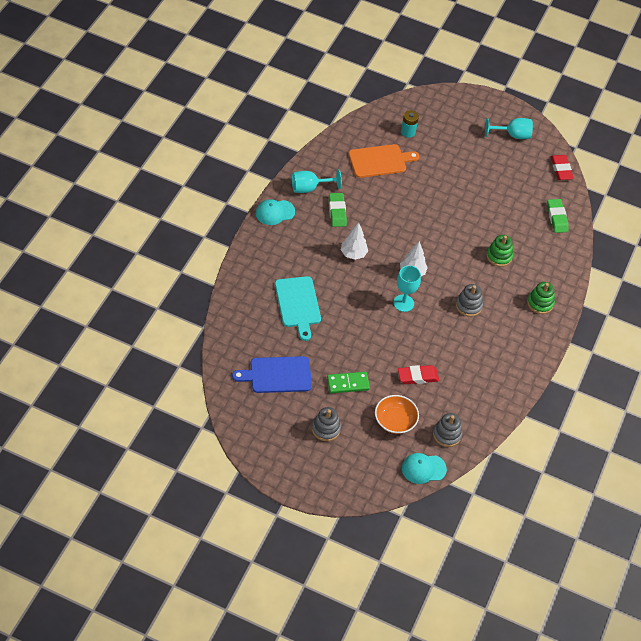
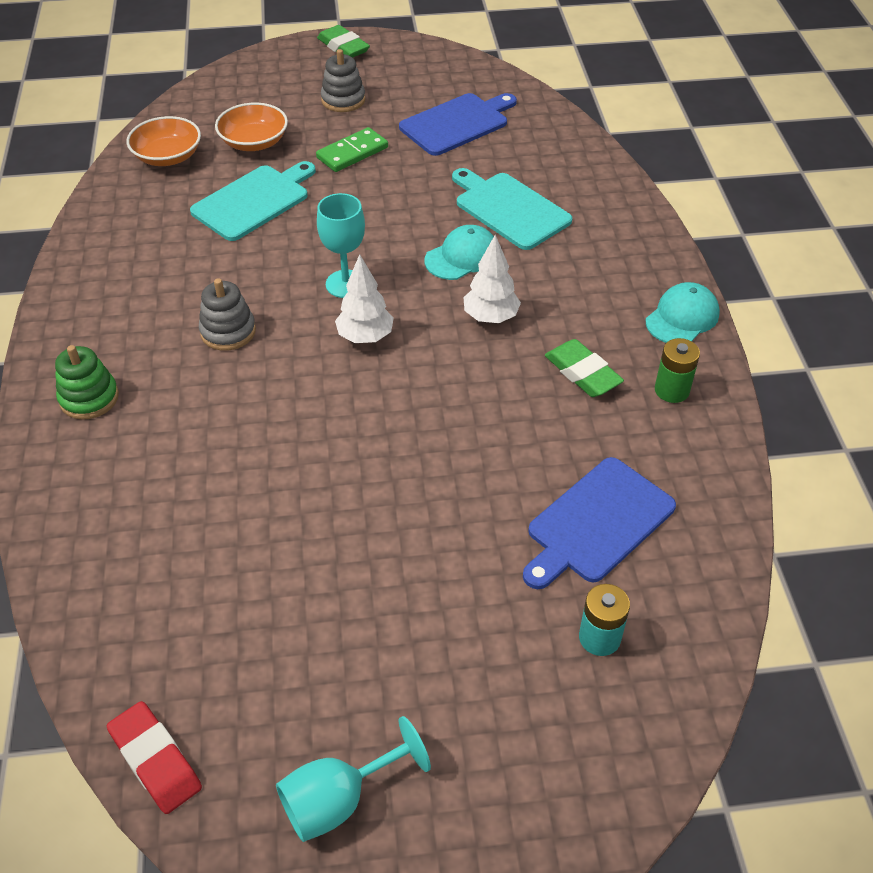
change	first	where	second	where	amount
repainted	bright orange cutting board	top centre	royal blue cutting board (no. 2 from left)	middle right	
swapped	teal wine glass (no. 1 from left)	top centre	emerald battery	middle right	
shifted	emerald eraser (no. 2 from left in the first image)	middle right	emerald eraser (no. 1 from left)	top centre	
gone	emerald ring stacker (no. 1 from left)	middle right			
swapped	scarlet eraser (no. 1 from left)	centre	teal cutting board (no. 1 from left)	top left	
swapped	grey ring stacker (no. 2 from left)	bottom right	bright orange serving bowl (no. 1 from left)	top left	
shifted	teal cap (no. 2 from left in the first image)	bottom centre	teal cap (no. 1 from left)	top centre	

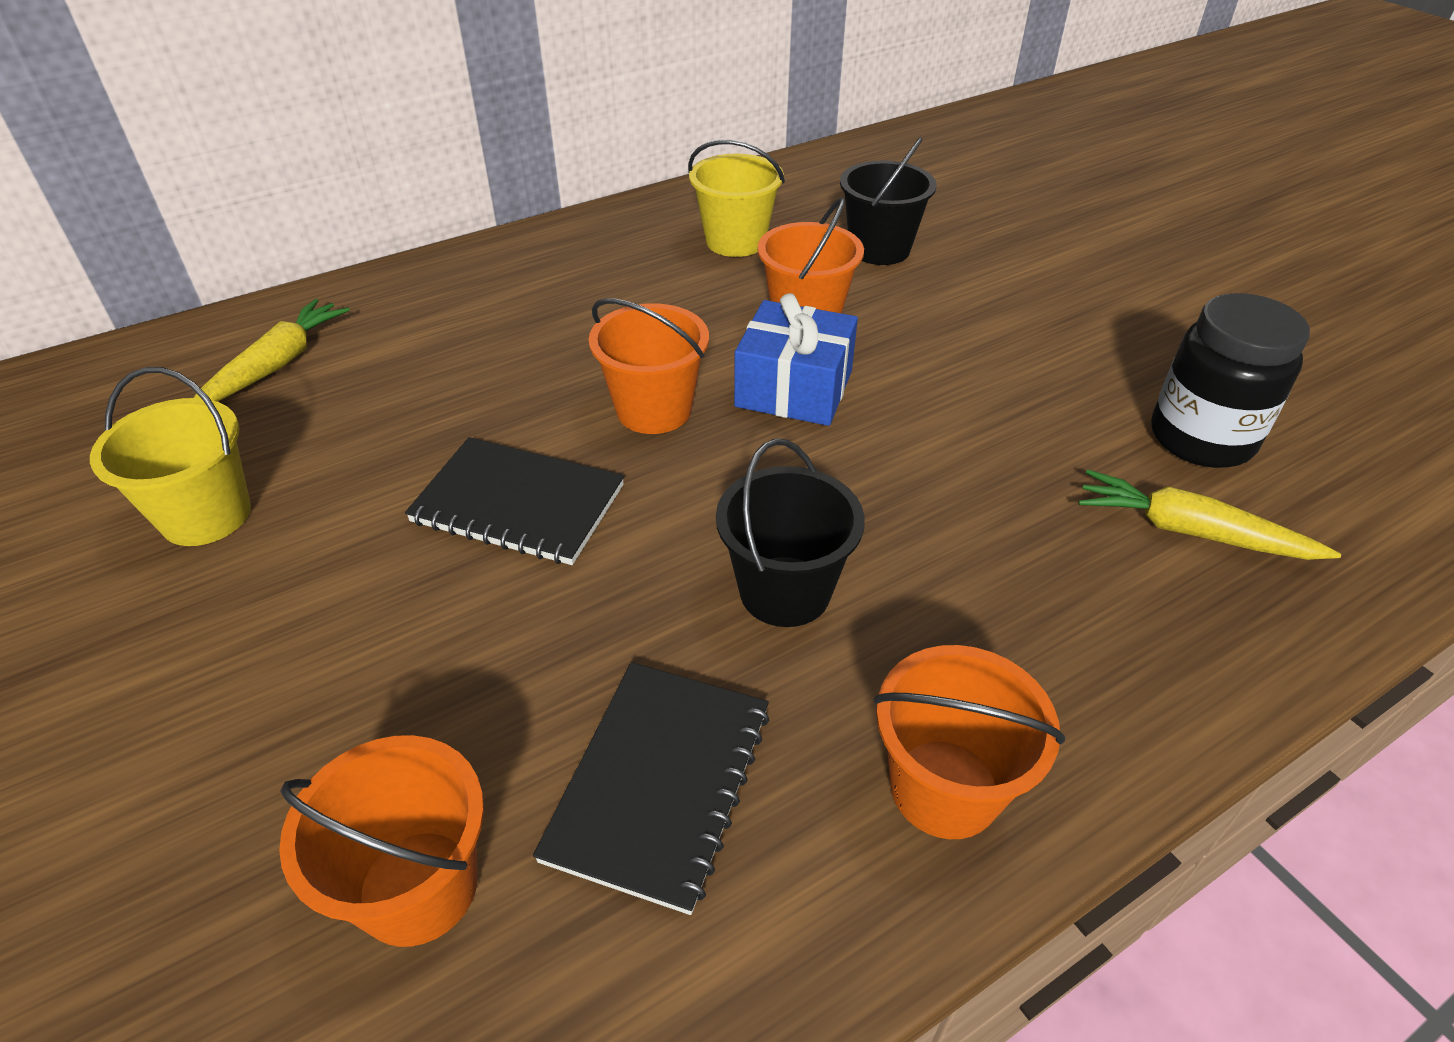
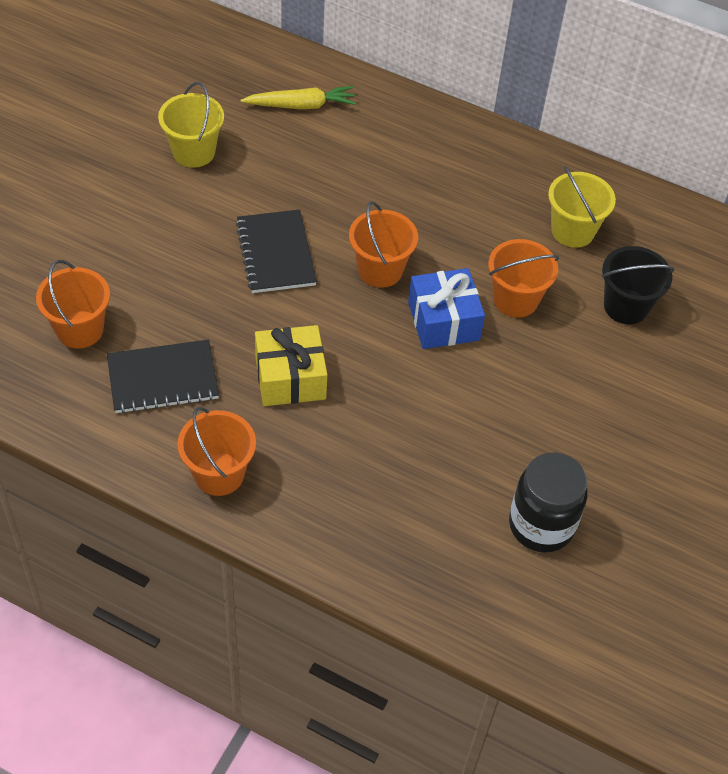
change	first	where	second	where	amount
swapped	black sand bucket (no. 1 from left)	centre	bright yellow gift	centre	
gone	bright yellow root vegetable (no. 2 from left)	middle right			

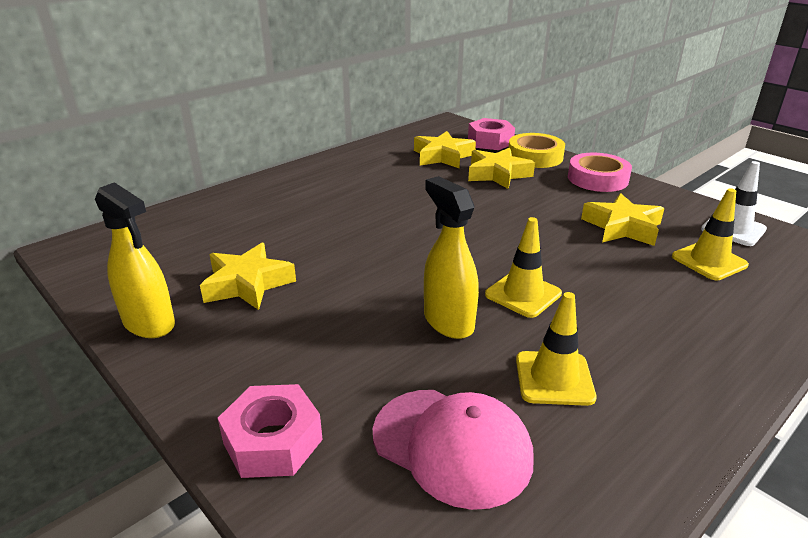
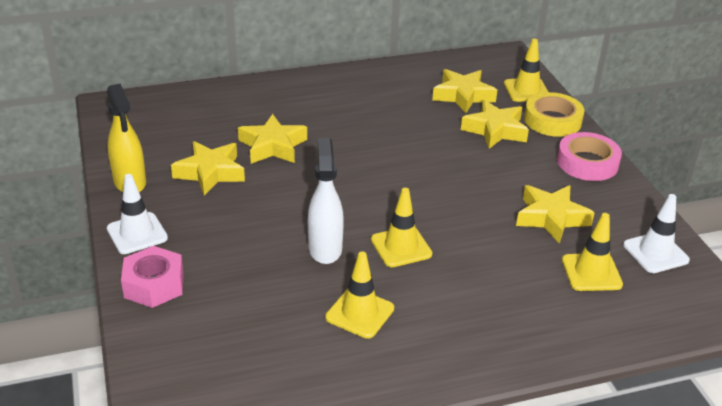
change	first	where	second	where	amount
swapped	rosy hex nut (no. 2 from left)	top centre	bright yellow road cone (no. 3 from left)	top right	
repainted	bright yellow spray cleaner (no. 2 from left)	centre	white spray cleaner	centre	
gone	rosy cap	bottom centre			
new			bright yellow five-pointed star (no. 2 from left)	centre	
new			white road cone (no. 1 from left)	middle left	

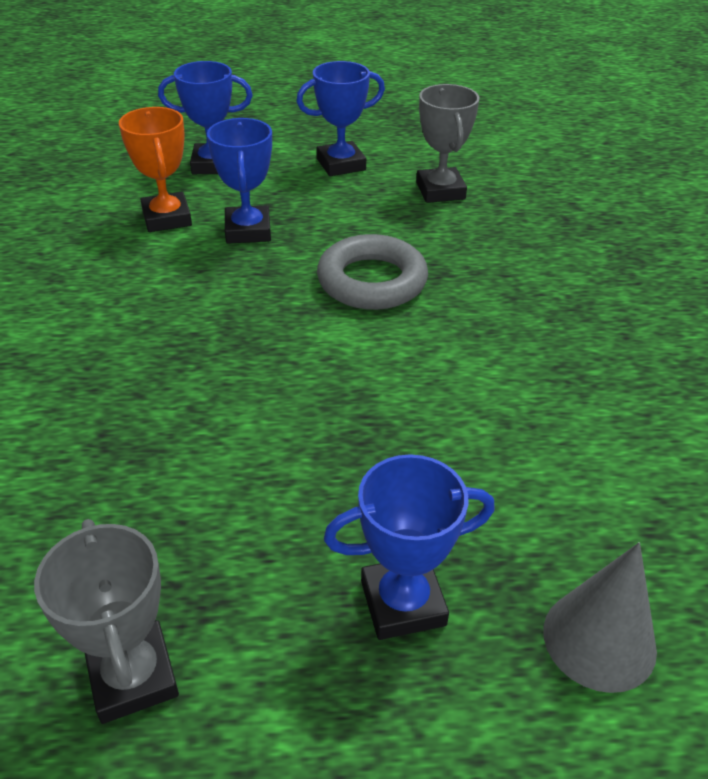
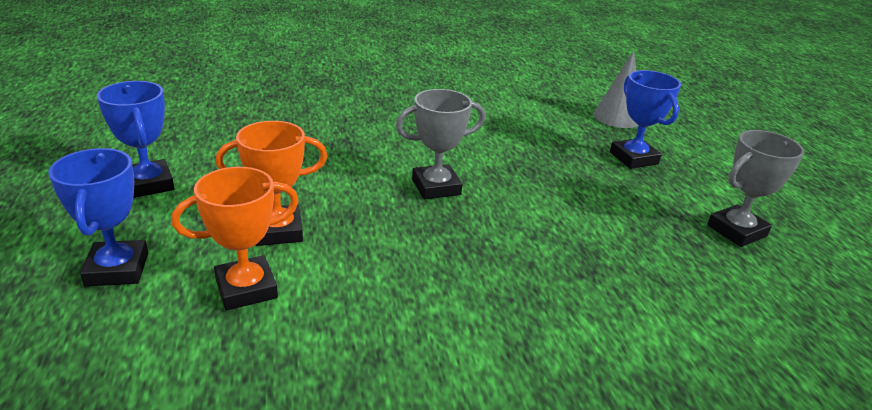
change	first	where	second	where	amount
shifted	grey prize cup (no. 2 from left in the first image)	top centre	grey prize cup (no. 1 from left)	centre	
repainted	royal blue prize cup (no. 2 from left)	top centre	bright orange prize cup (no. 2 from left)	middle left	
gone	grey ring	centre			

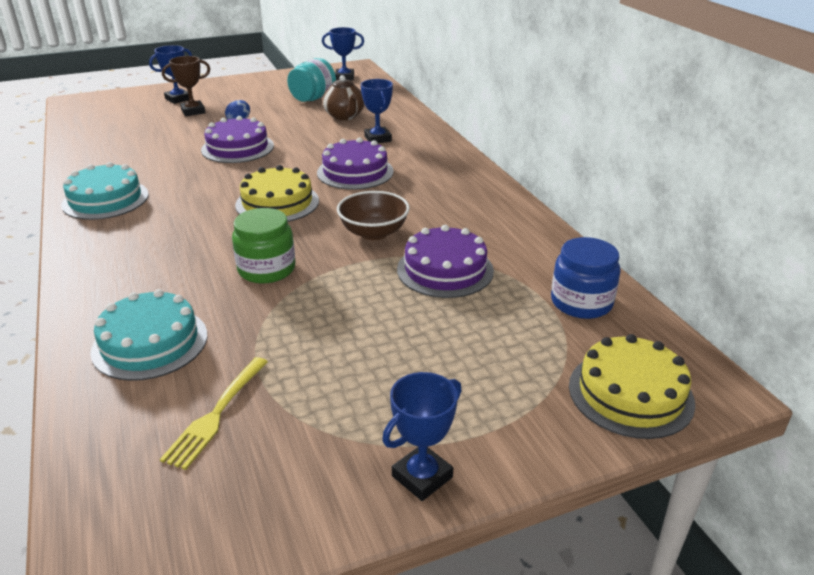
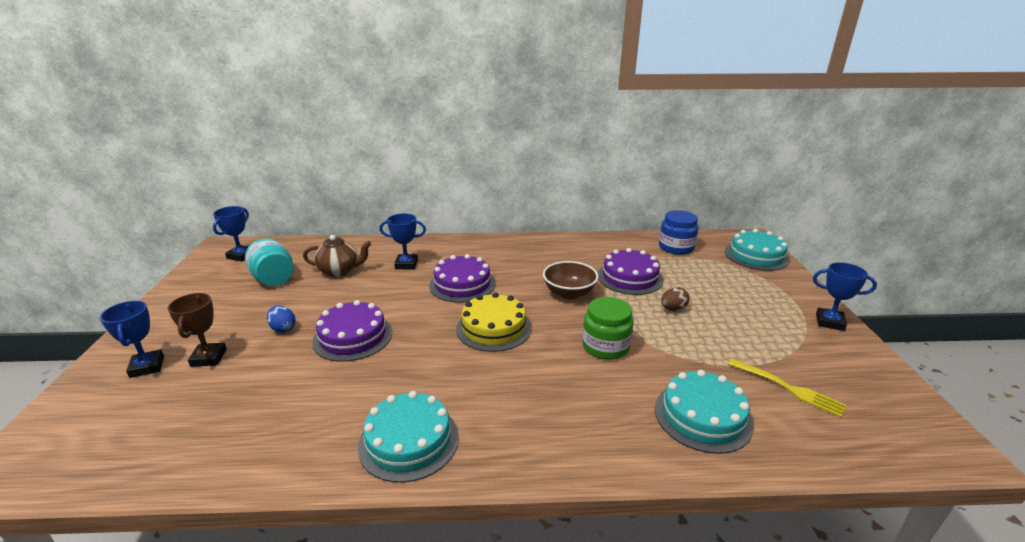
change	first	where	second	where	amount
repainted	bright yellow layer cake (no. 2 from left)	bottom right	teal layer cake (no. 3 from left)	middle right	
rotated	royal blue prize cup (no. 4 from left)	bottom centre		middle right	45 degrees counterclockwise
new			dark brown toy egg	centre	

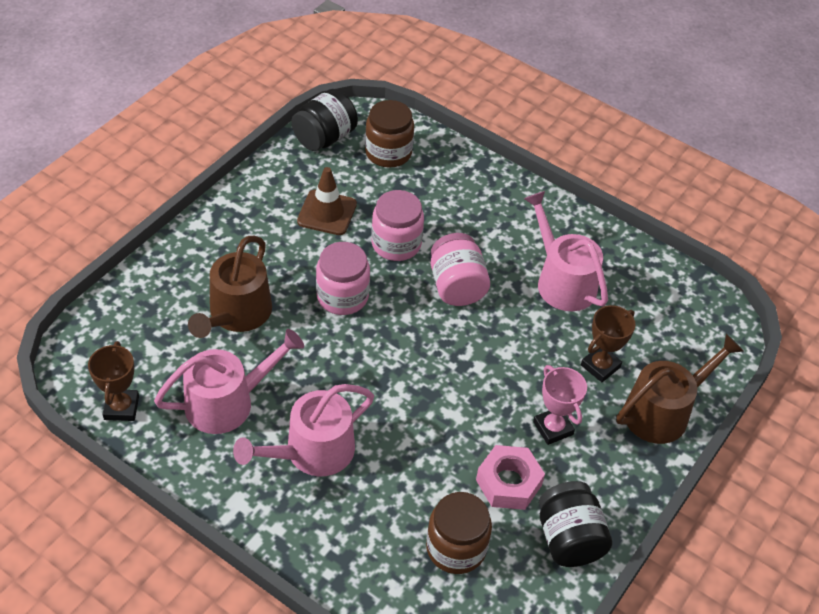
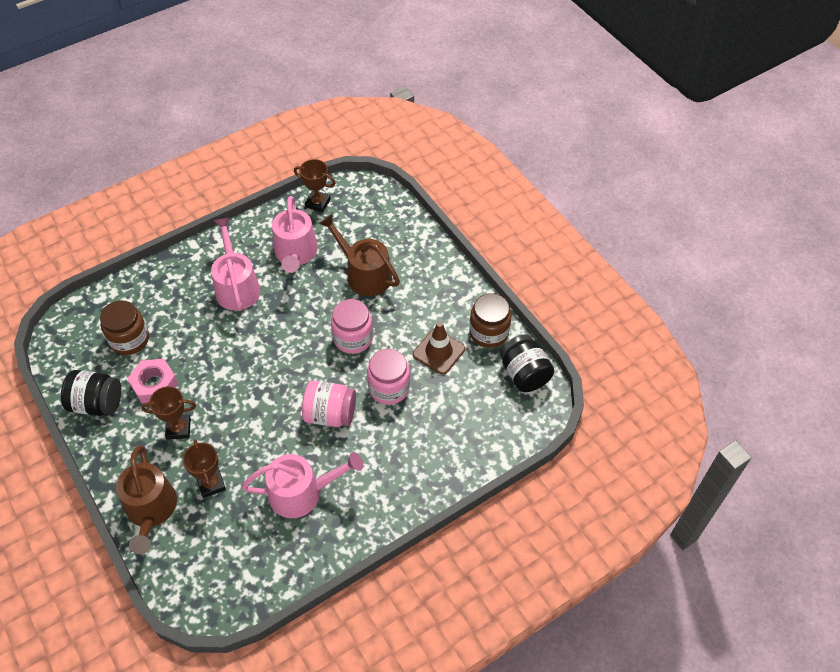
change	first	where	second	where	amount
shifted	dark brown jam jar (no. 1 from left in the first image)	top centre	dark brown jam jar (no. 2 from left)	centre	
repainted	rosy prize cup	middle right	dark brown prize cup (no. 1 from left)	middle left	

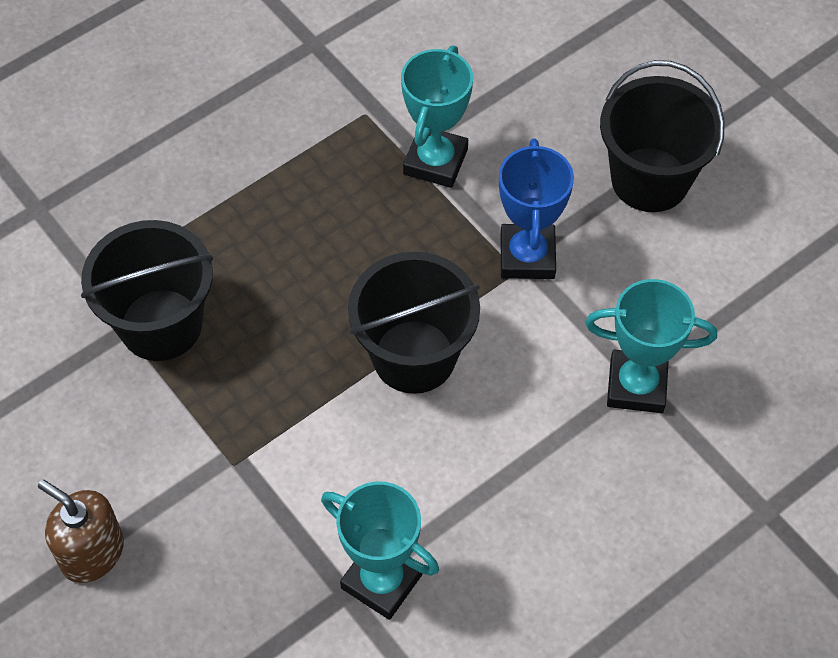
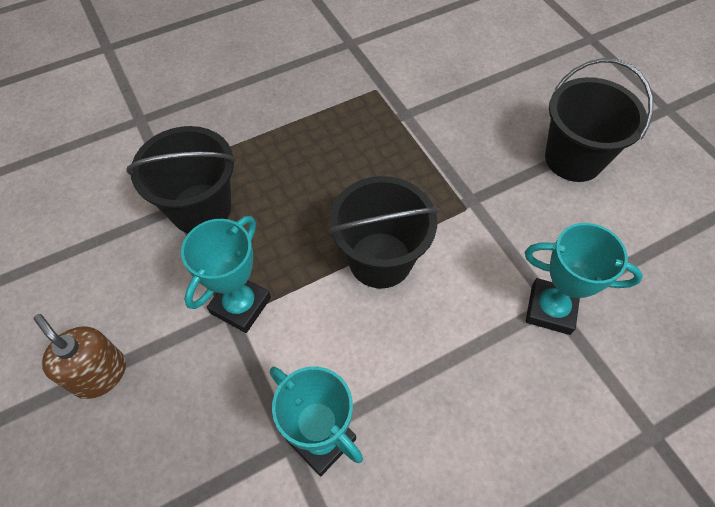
change	first	where	second	where	amount
shifted	teal prize cup (no. 2 from left in the first image)	top centre	teal prize cup (no. 1 from left)	middle left	
gone	royal blue prize cup	top centre			

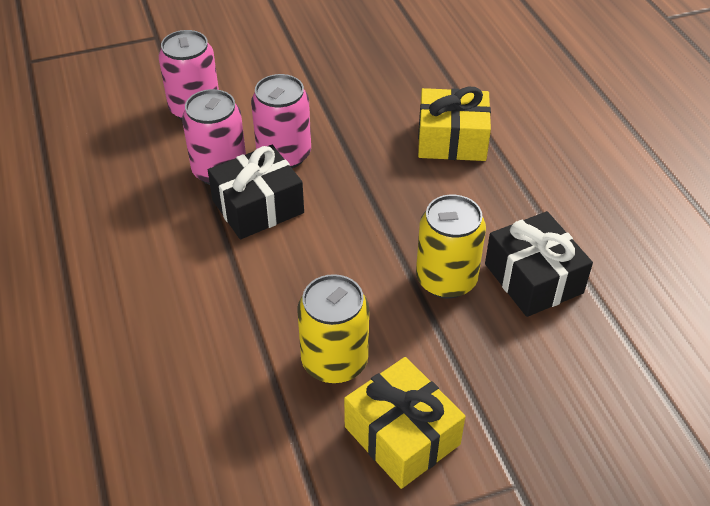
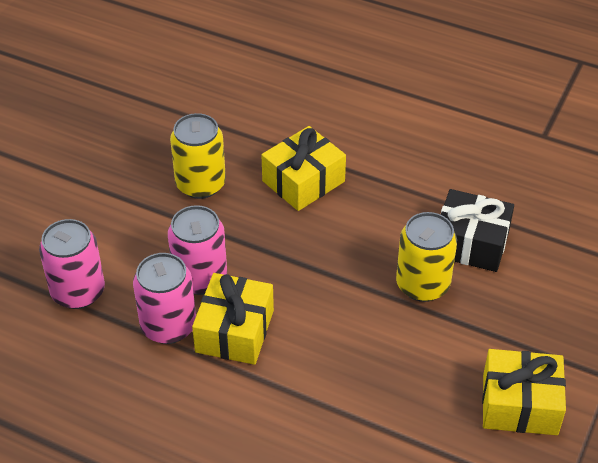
change	first	where	second	where	amount
repainted	black gift (no. 1 from left)	centre	bright yellow gift (no. 1 from left)	bottom centre	
shifted	bright yellow soda can (no. 1 from left)	centre		middle left	

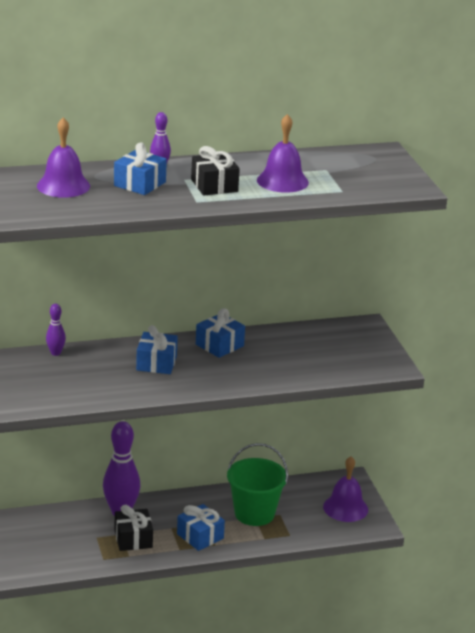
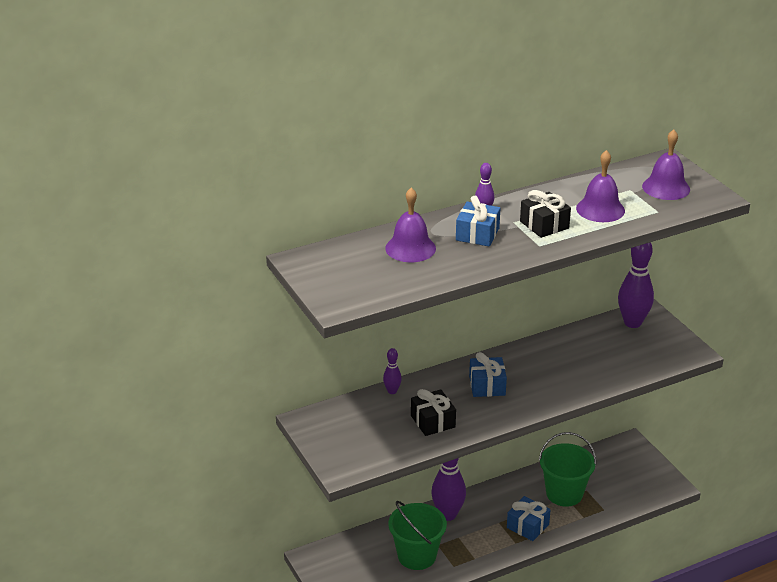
change	first	where	second	where	amount
gone	royal blue gift (no. 4 from left)	centre			
shifted	violet bell (no. 3 from left)	bottom right		top right	
shifted	black gift (no. 1 from left)	bottom left		bottom centre	
new			violet skittle (no. 4 from left)	middle right	
new			emerald sand bucket (no. 1 from left)	bottom centre	

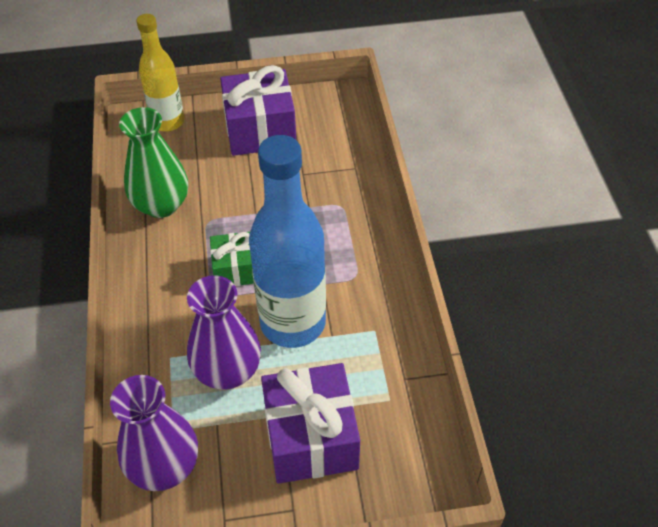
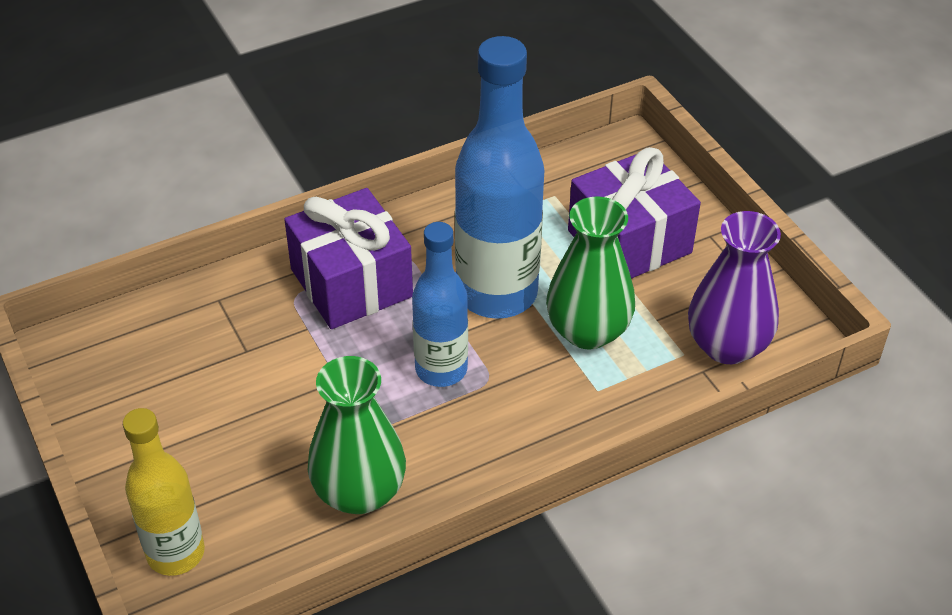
change	first	where	second	where	amount
shifted	violet gift (no. 1 from left)	top centre		centre	
swapped	emerald gift	centre	royal blue drink bottle (no. 1 from left)	centre	
repainted	violet tall vase (no. 2 from left)	centre	emerald tall vase (no. 2 from left)	centre	

